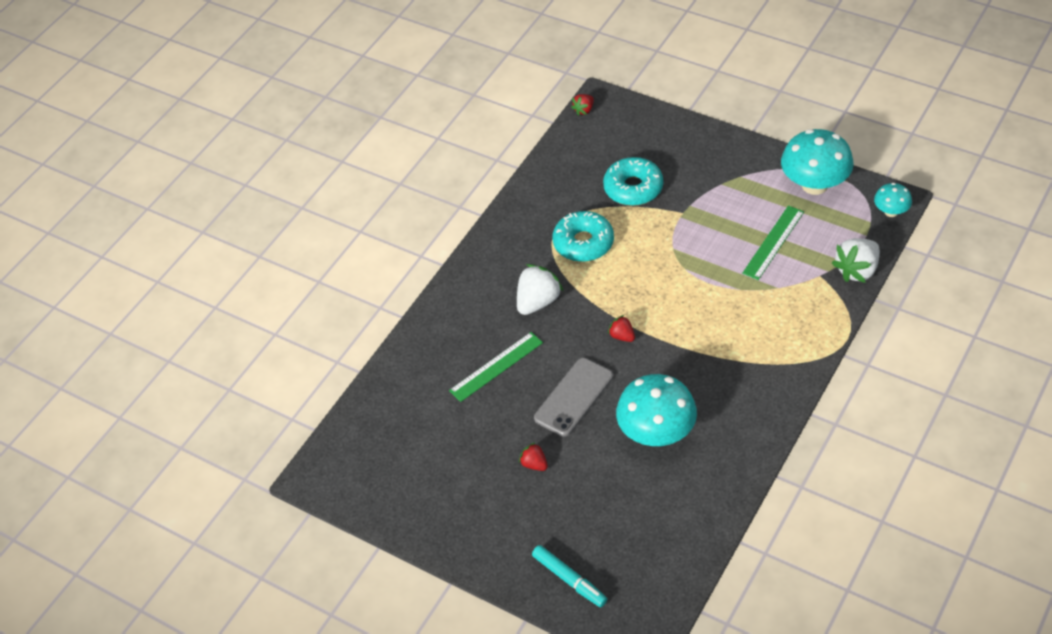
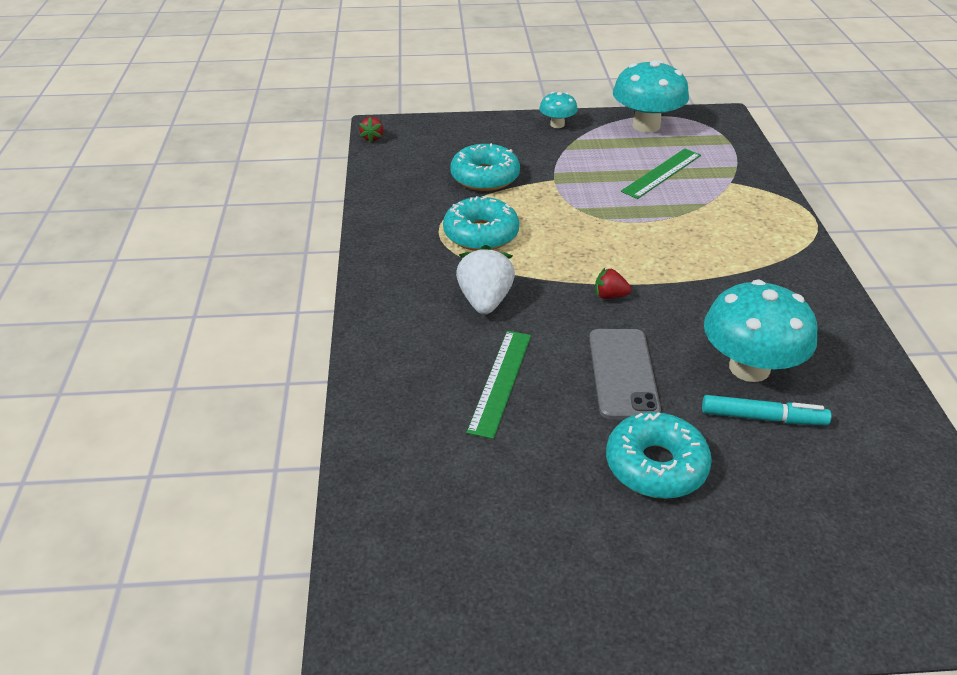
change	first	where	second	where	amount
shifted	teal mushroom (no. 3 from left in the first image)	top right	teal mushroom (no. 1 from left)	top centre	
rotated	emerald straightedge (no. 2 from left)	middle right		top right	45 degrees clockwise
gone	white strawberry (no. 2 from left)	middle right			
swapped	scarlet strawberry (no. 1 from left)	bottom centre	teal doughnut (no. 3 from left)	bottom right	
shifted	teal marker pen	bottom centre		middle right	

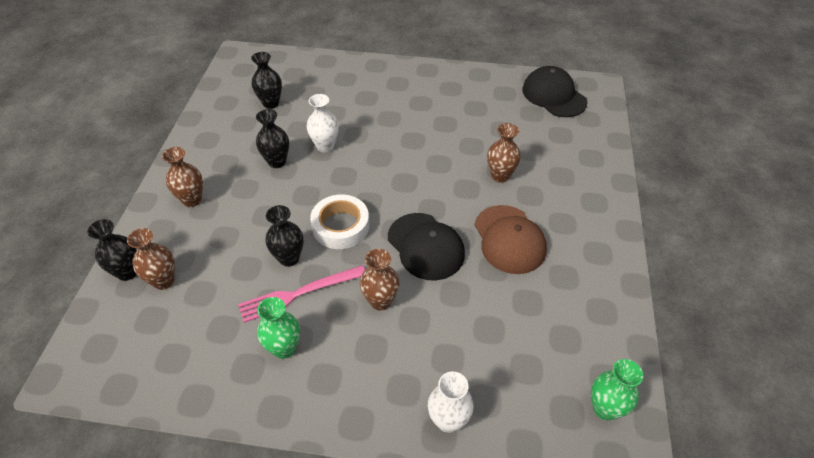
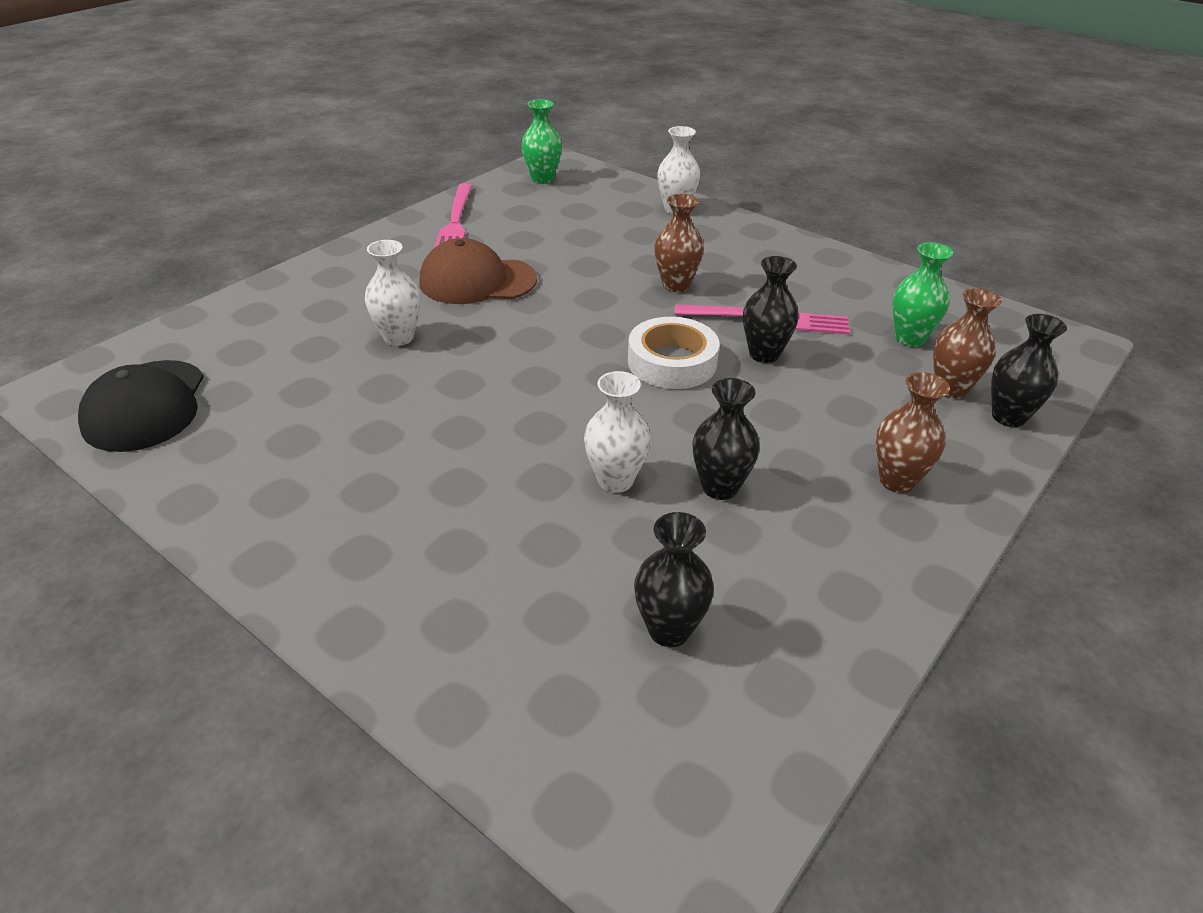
change	first	where	second	where	amount
repainted	dark brown tall vase (no. 4 from left)	centre	white tall vase (no. 1 from left)	top left	
rotated	dark brown cap	centre		top centre	105 degrees counterclockwise
gone	black cap (no. 1 from left)	centre			
shifted	emerald tall vase (no. 1 from left in the first image)	bottom centre	emerald tall vase (no. 2 from left)	top right	
new			rosy table fork (no. 1 from left)	top centre	

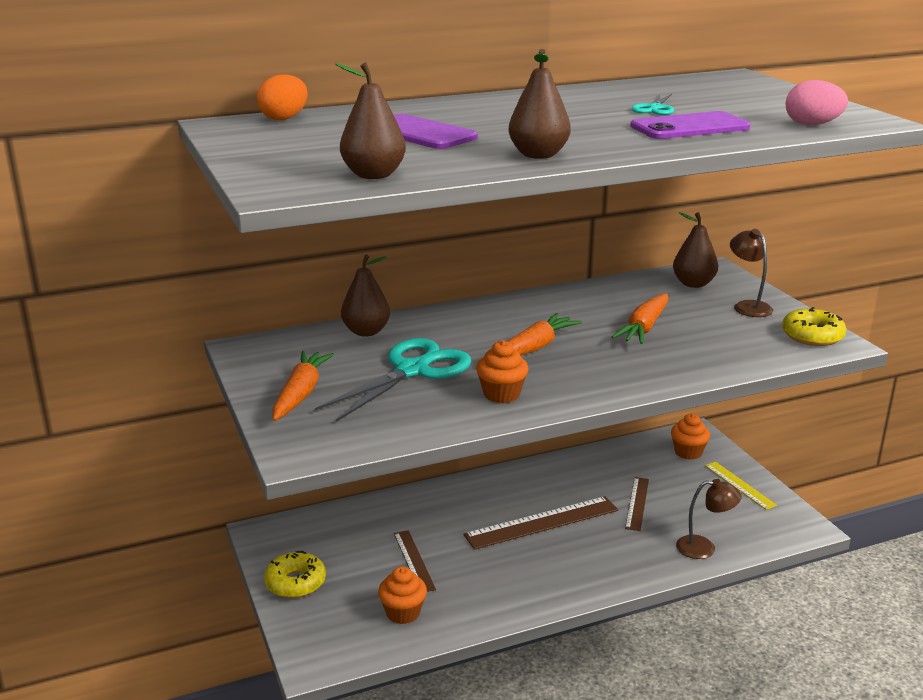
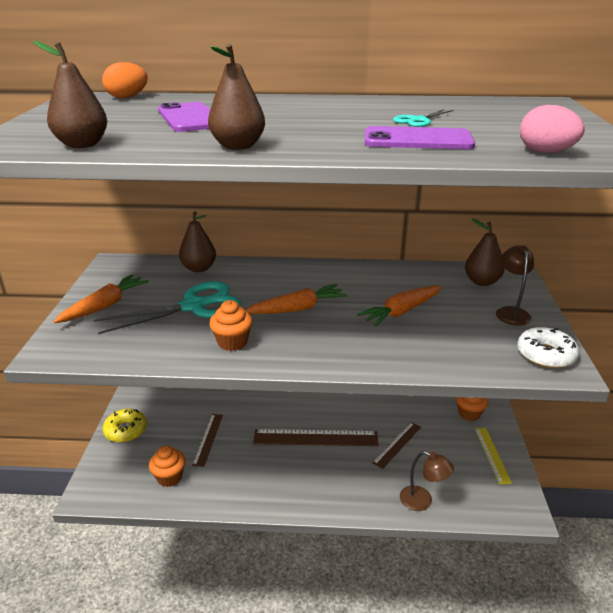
change	first	where	second	where	amount
repainted	bright yellow doughnut (no. 2 from left)	middle right	white doughnut	middle right	

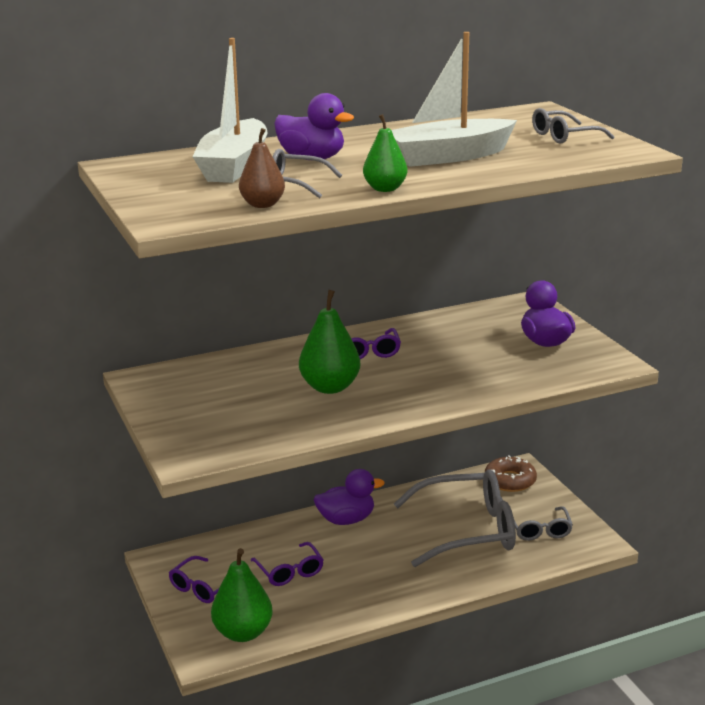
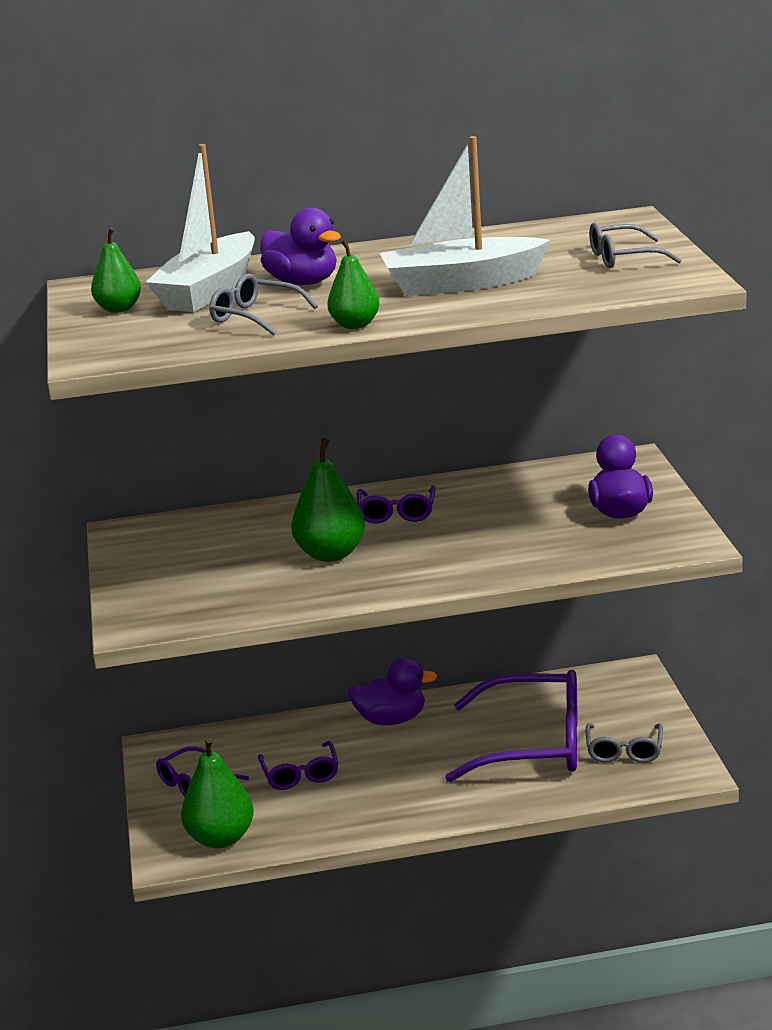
change	first	where	second	where	amount
gone	dark brown pear fruit	top centre			
gone	dark brown doughnut	bottom right			
repainted	grey glasses (no. 2 from left)	bottom centre	violet glasses (no. 4 from left)	bottom centre	
new			emerald pear fruit (no. 1 from left)	top left	

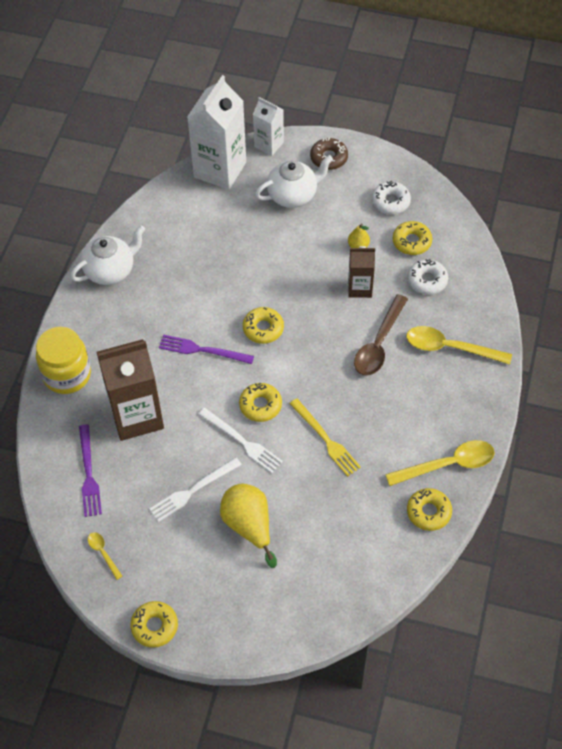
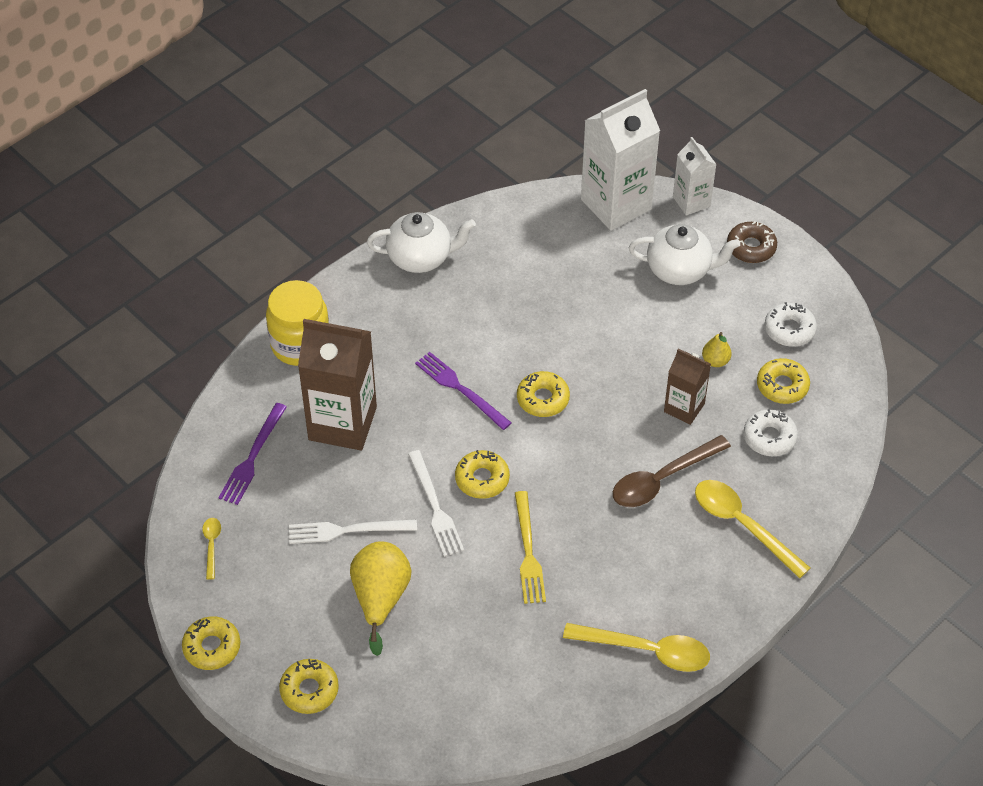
change	first	where	second	where	amount
shifted	bright yellow doughnut (no. 5 from left in the first image)	bottom right	bright yellow doughnut (no. 2 from left)	bottom left	

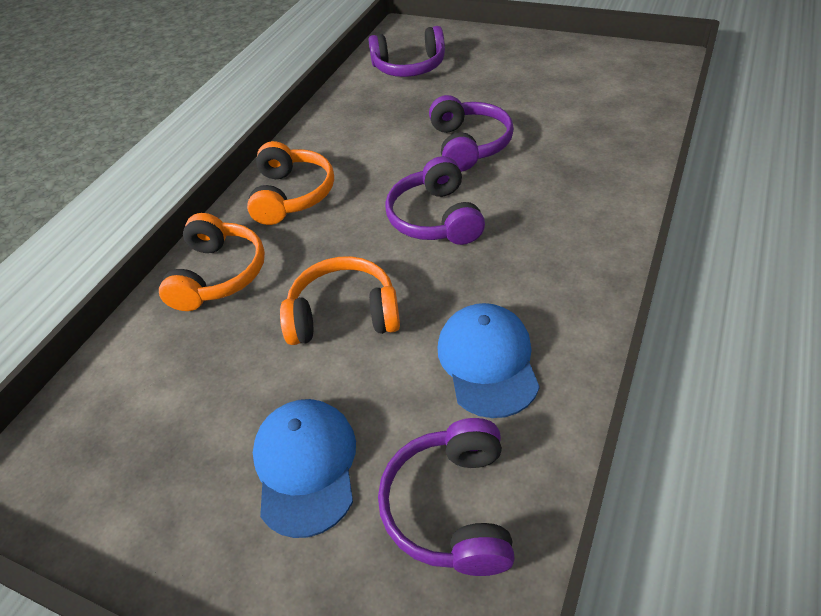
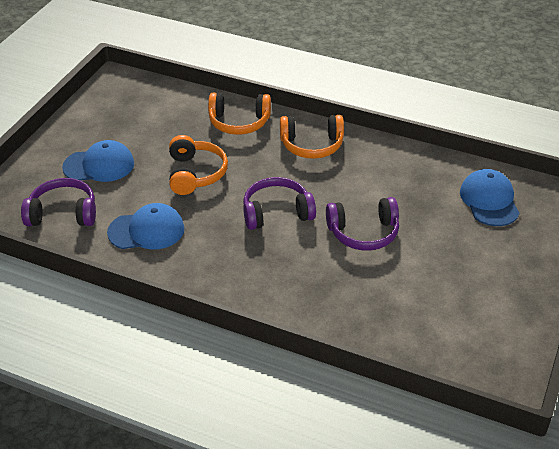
change	first	where	second	where	amount
swapped	violet headset (no. 1 from left)	top centre	royal blue cap (no. 3 from left)	middle right	

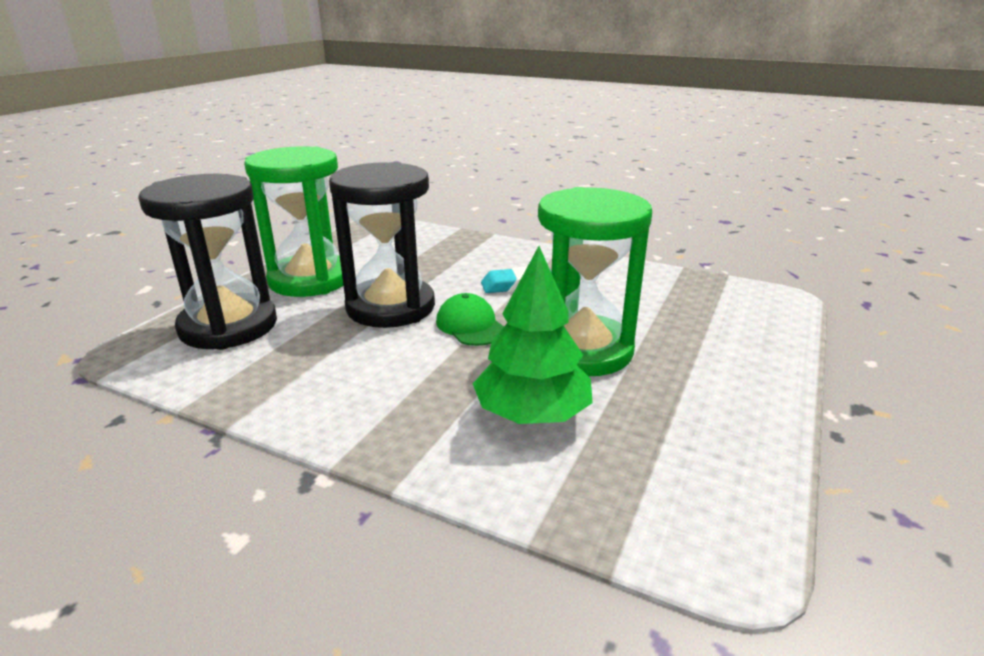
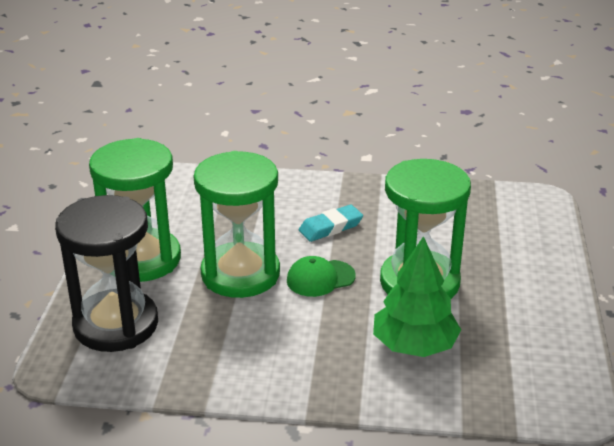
change	first	where	second	where	amount
repainted	black sand timer (no. 2 from left)	centre	emerald sand timer (no. 2 from left)	centre	
rotated	emerald cap	centre		centre	60 degrees counterclockwise

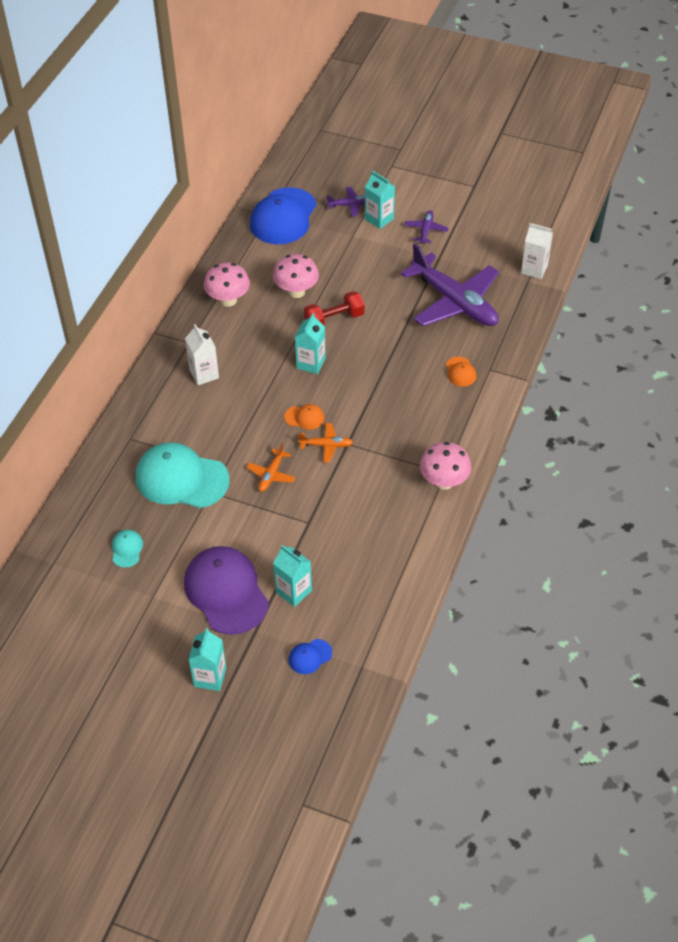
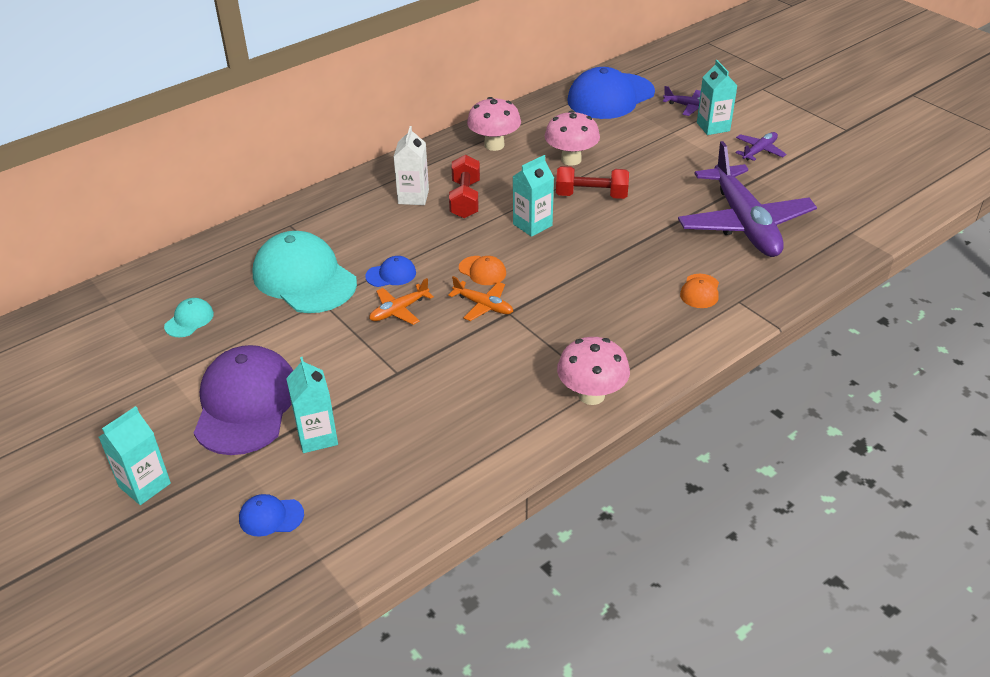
change	first	where	second	where	amount
gone	white milk carton (no. 2 from left)	top right			
new			scarlet free weight (no. 1 from left)	top centre	
new			royal blue cap (no. 2 from left)	centre	

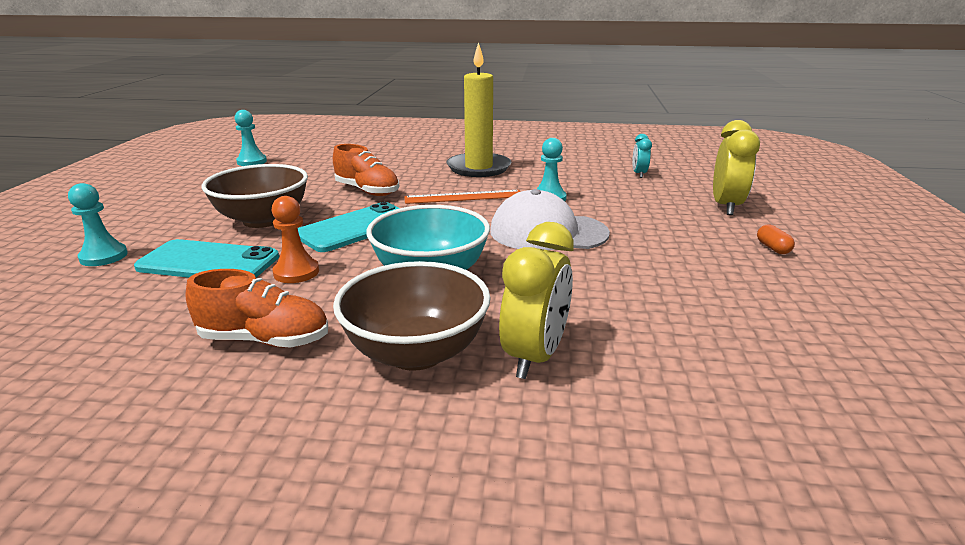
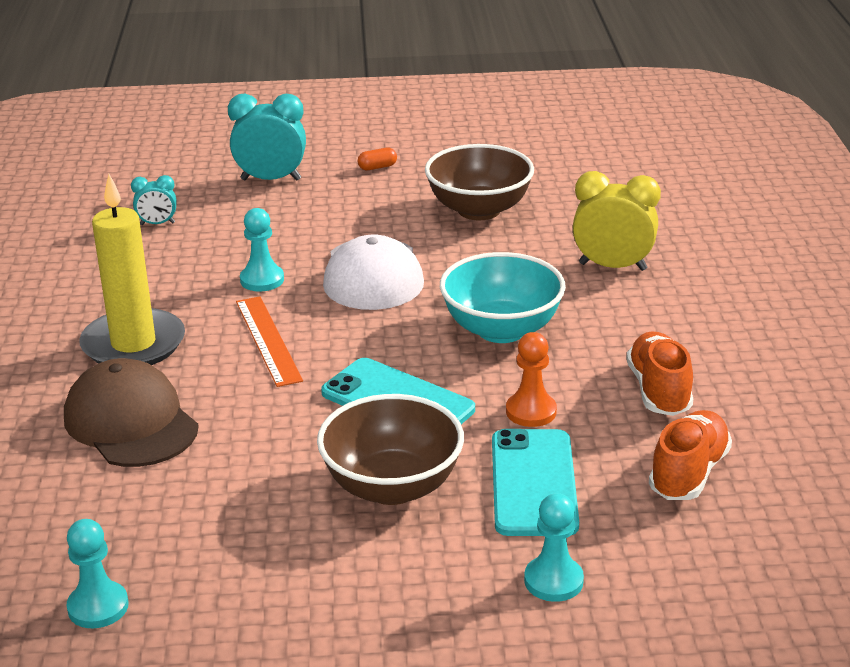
change	first	where	second	where	amount
repainted	bright yellow clock (no. 2 from left)	top right	teal clock (no. 2 from left)	top left	
shifted	bright orange sneaker (no. 2 from left)	top centre		bottom right	
shifted	dark brown serving bowl (no. 2 from left)	centre		top centre	
new			dark brown cap	middle left	

